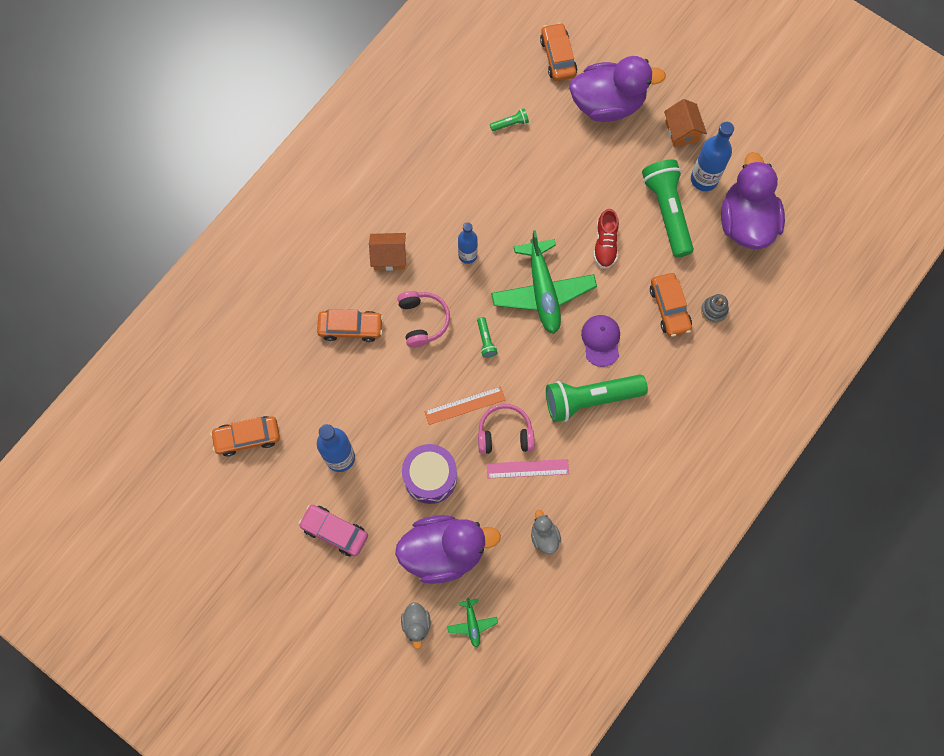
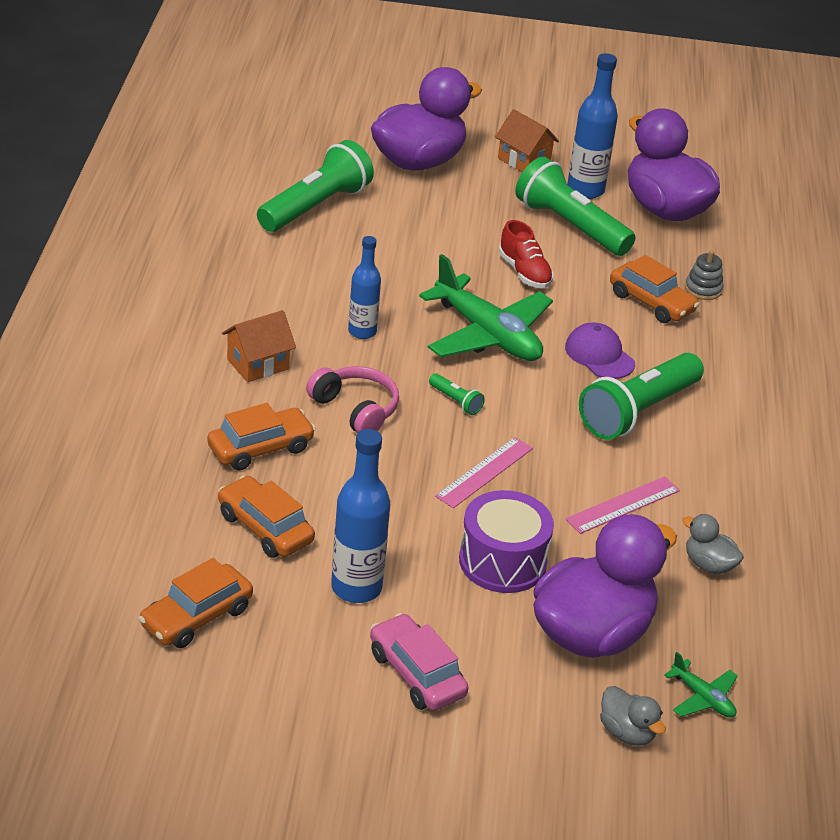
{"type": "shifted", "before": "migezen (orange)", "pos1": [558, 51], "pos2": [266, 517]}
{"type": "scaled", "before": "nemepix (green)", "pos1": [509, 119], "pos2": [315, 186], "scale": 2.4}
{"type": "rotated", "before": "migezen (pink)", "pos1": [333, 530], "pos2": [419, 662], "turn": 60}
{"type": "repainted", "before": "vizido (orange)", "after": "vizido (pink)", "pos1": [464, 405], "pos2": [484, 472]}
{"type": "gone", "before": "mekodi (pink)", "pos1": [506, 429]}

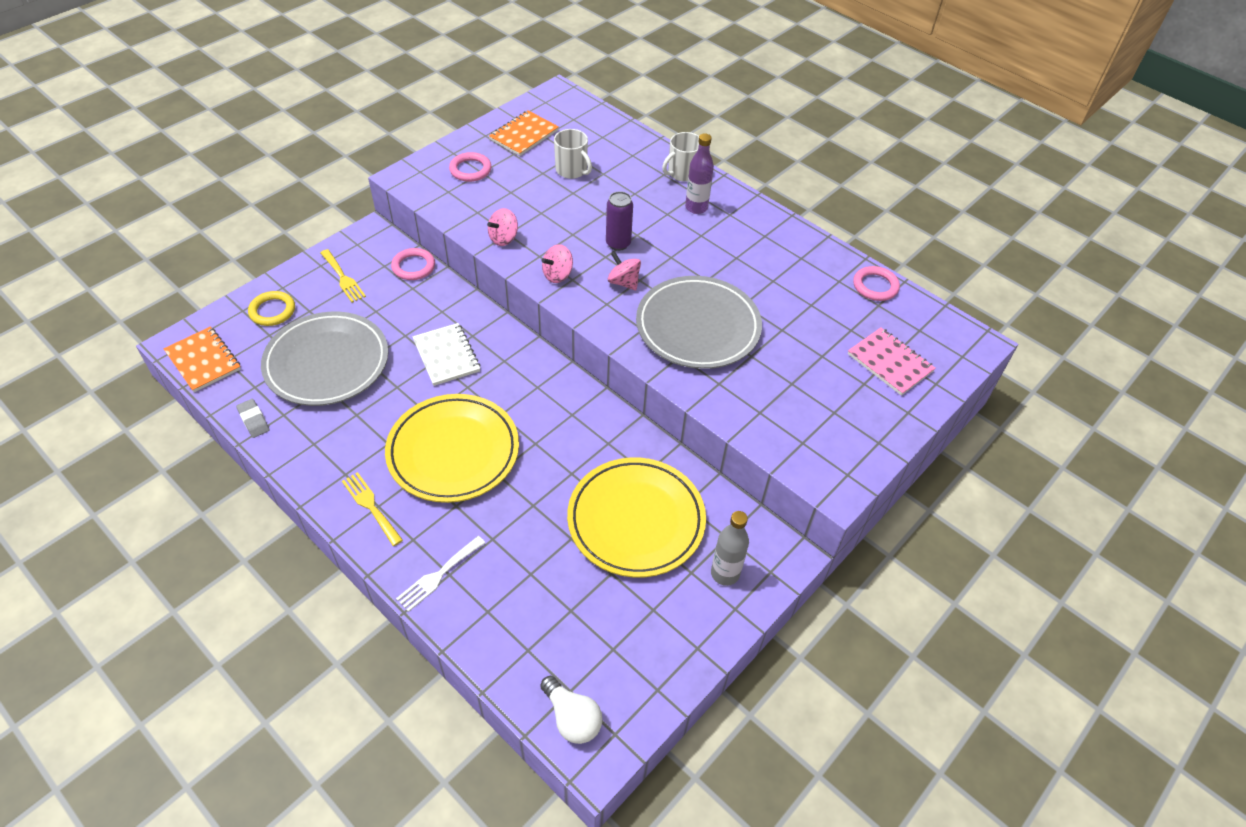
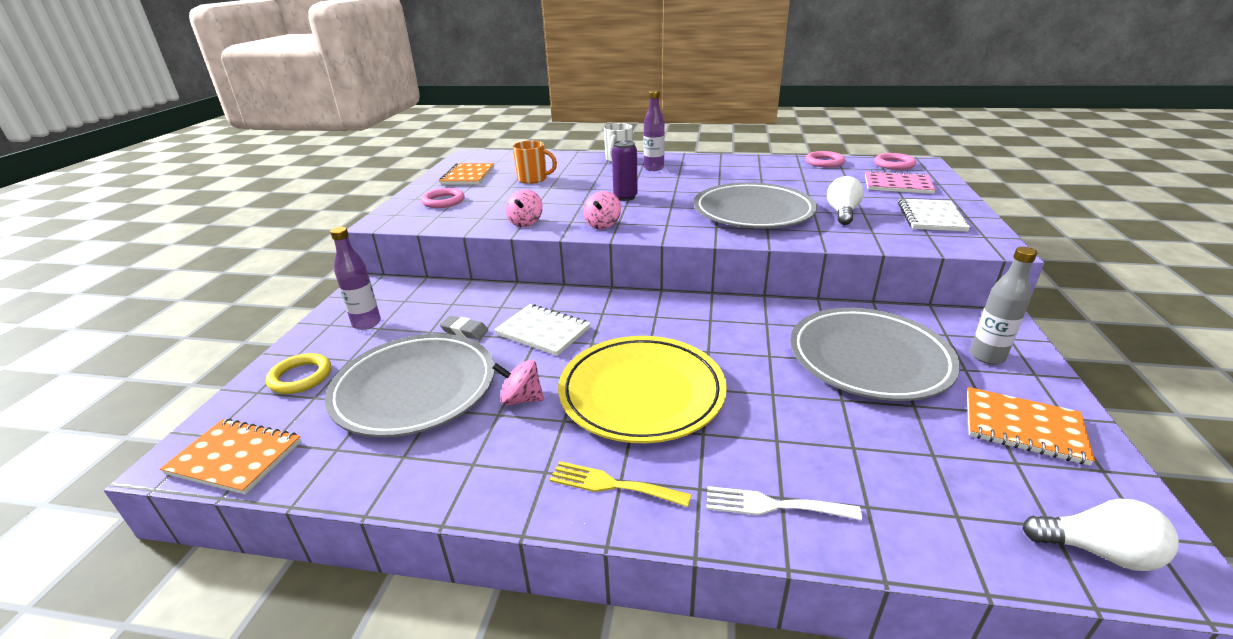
{"type": "swapped", "before": "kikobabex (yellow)", "after": "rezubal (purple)", "pos1": [343, 276], "pos2": [355, 278]}
{"type": "shifted", "before": "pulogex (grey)", "pos1": [253, 418], "pos2": [463, 327]}
{"type": "shifted", "before": "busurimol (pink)", "pos1": [624, 271], "pos2": [518, 383]}
{"type": "repainted", "before": "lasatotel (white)", "after": "lasatotel (orange)", "pos1": [573, 154], "pos2": [535, 162]}
{"type": "rotated", "before": "kikobabex (white)", "pos1": [440, 574], "pos2": [784, 503], "turn": 90}
{"type": "repainted", "before": "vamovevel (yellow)", "after": "vamovevel (grey)", "pos1": [636, 517], "pos2": [875, 354]}
{"type": "new", "after": "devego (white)", "pos2": [845, 200]}
{"type": "shifted", "before": "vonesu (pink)", "pos1": [413, 264], "pos2": [895, 161]}
{"type": "new", "after": "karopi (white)", "pos2": [934, 215]}
{"type": "new", "after": "karopi (orange)", "pos2": [1031, 426]}

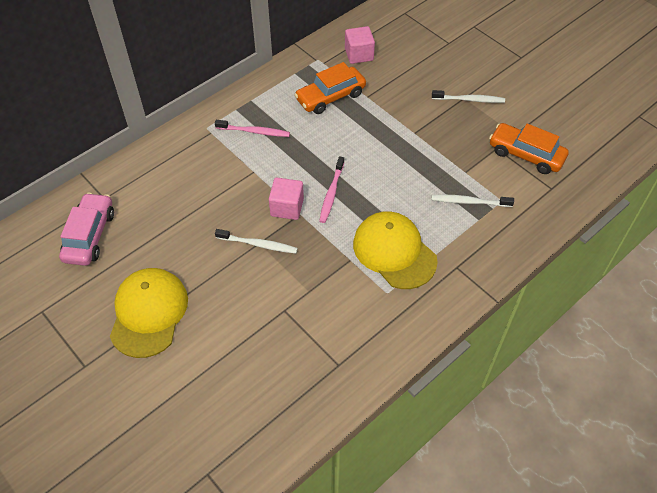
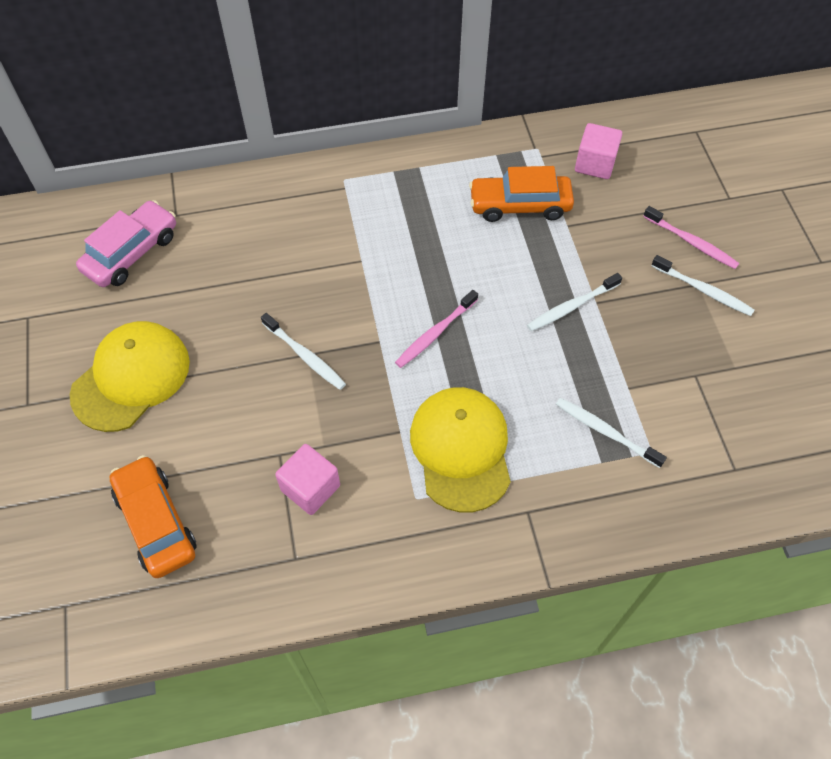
{"type": "shifted", "before": "migezen (orange)", "pos1": [529, 148], "pos2": [153, 516]}
{"type": "shifted", "before": "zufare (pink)", "pos1": [286, 199], "pos2": [307, 479]}
{"type": "new", "after": "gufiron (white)", "pos2": [574, 302]}
{"type": "shifted", "before": "gufiron (pink)", "pos1": [252, 128], "pos2": [691, 237]}

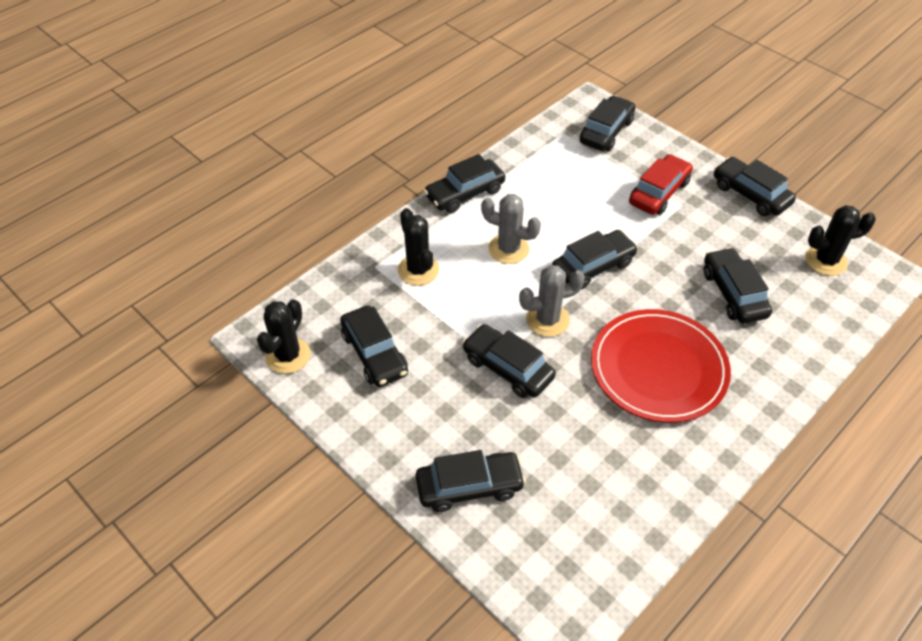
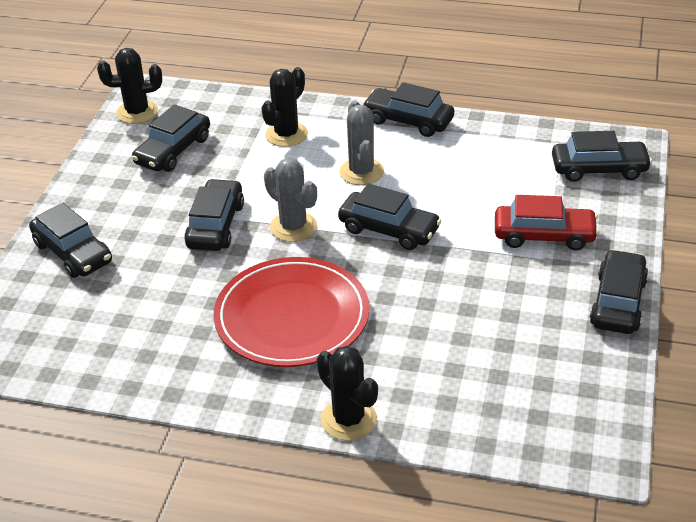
{"type": "shifted", "before": "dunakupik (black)", "pos1": [841, 240], "pos2": [347, 393]}
{"type": "gone", "before": "migezen (black)", "pos1": [738, 285]}

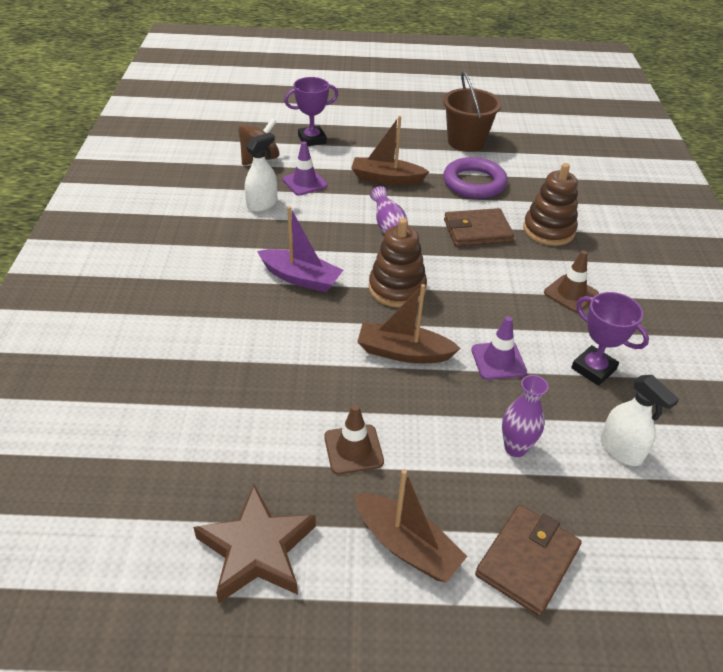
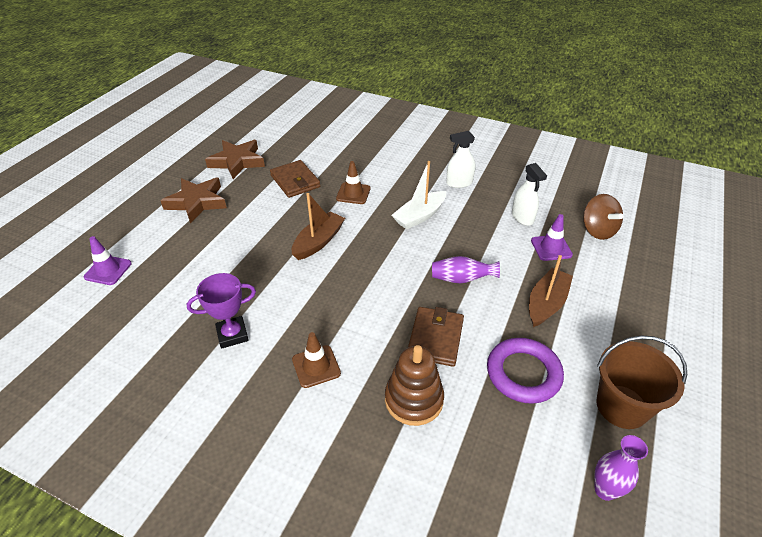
{"type": "shifted", "before": "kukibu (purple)", "pos1": [499, 348], "pos2": [108, 260]}
{"type": "swapped", "before": "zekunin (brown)", "after": "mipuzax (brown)", "pos1": [410, 526], "pos2": [194, 201]}
{"type": "shifted", "before": "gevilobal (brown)", "pos1": [528, 560], "pos2": [295, 179]}
{"type": "shifted", "before": "kukibu (brown)", "pos1": [354, 439], "pos2": [353, 182]}
{"type": "repainted", "before": "zekunin (purple)", "after": "zekunin (white)", "pos1": [300, 249], "pos2": [419, 195]}
{"type": "shifted", "before": "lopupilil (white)", "pos1": [639, 420], "pos2": [460, 159]}
{"type": "shifted", "before": "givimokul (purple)", "pos1": [525, 416], "pos2": [621, 468]}
{"type": "gone", "before": "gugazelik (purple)", "pos1": [311, 111]}
{"type": "gone", "before": "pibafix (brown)", "pos1": [398, 262]}

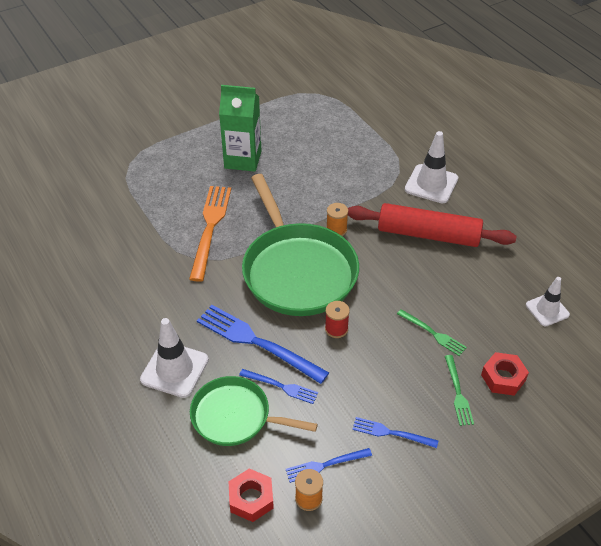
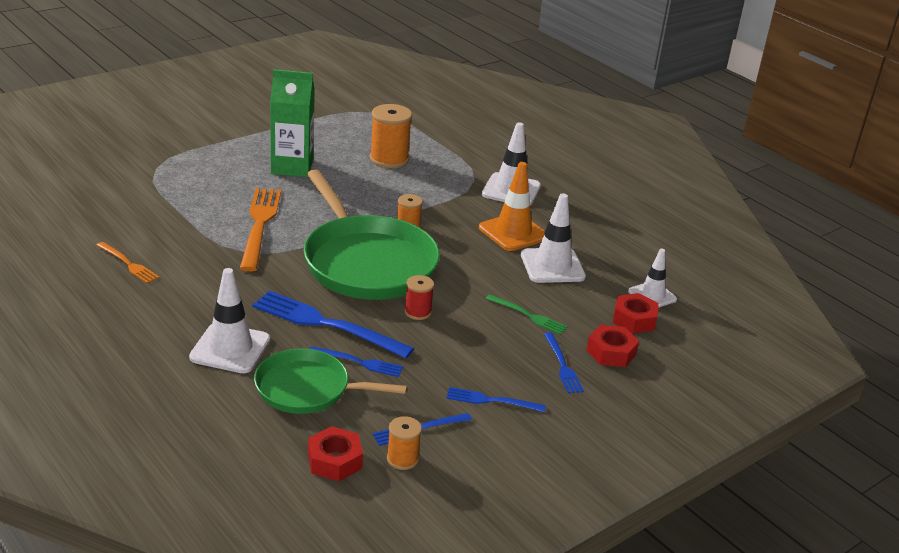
{"type": "new", "after": "kikobabex (orange)", "pos2": [127, 262]}
{"type": "new", "after": "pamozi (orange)", "pos2": [391, 136]}
{"type": "swapped", "before": "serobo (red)", "after": "kukibu (orange)", "pos1": [432, 225], "pos2": [512, 206]}
{"type": "new", "after": "kukibu (white)", "pos2": [553, 238]}
{"type": "repainted", "before": "kikobabex (green)", "after": "kikobabex (blue)", "pos1": [459, 390], "pos2": [564, 362]}
{"type": "new", "after": "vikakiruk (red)", "pos2": [636, 313]}

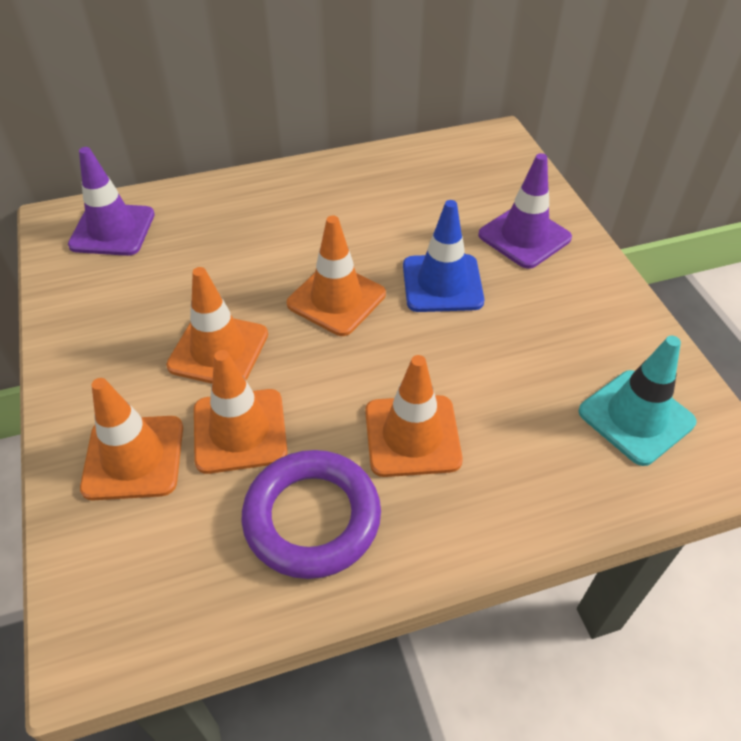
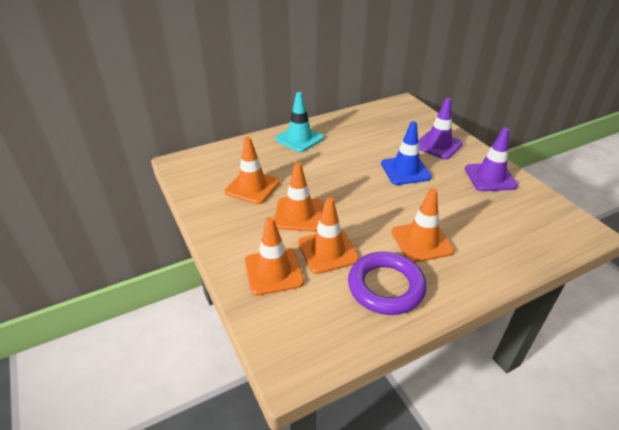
{"type": "shifted", "before": "kukibu (orange)", "pos1": [336, 275], "pos2": [252, 170]}
{"type": "shifted", "before": "kukibu (turquoise)", "pos1": [637, 401], "pos2": [299, 122]}
{"type": "shifted", "before": "kukibu (purple)", "pos1": [111, 201], "pos2": [491, 159]}

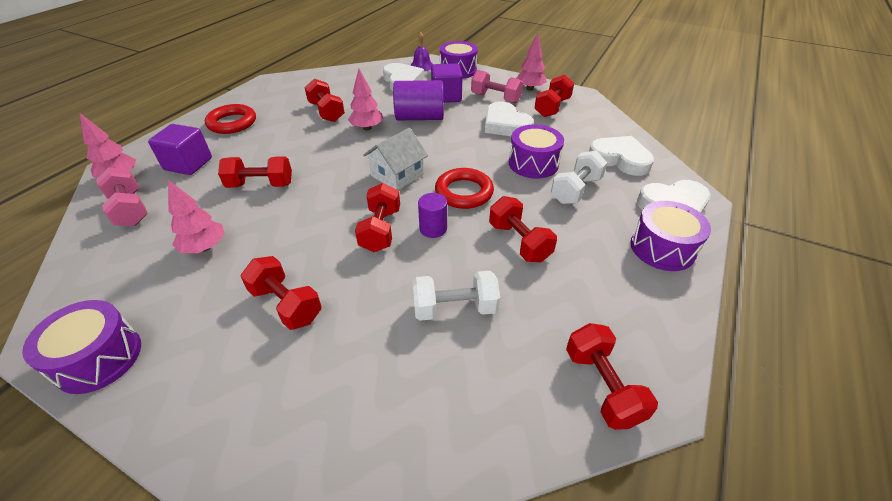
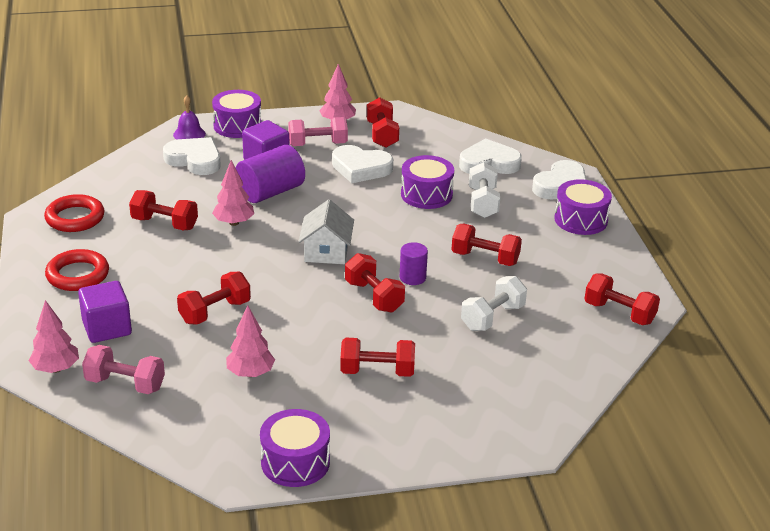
{"type": "shifted", "before": "vonesu (red)", "pos1": [464, 188], "pos2": [74, 213]}

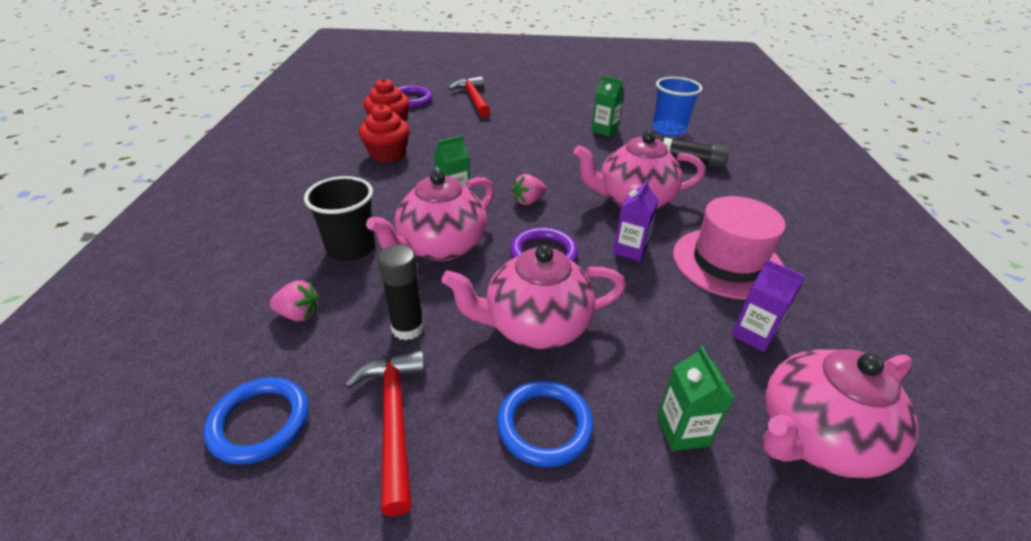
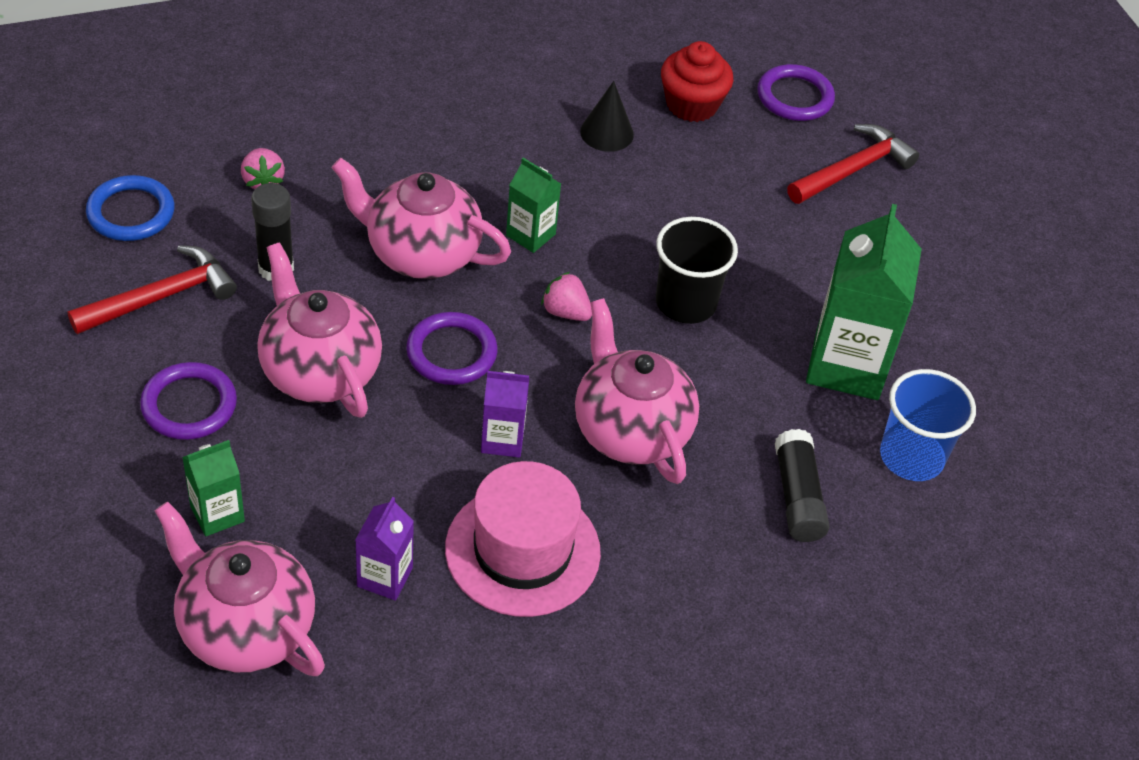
{"type": "repainted", "before": "vonesu (blue)", "after": "vonesu (purple)", "pos1": [545, 424], "pos2": [188, 401]}
{"type": "swapped", "before": "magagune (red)", "after": "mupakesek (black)", "pos1": [384, 133], "pos2": [607, 116]}
{"type": "shifted", "before": "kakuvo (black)", "pos1": [340, 218], "pos2": [697, 270]}
{"type": "scaled", "before": "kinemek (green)", "pos1": [607, 106], "pos2": [864, 302], "scale": 1.95}

